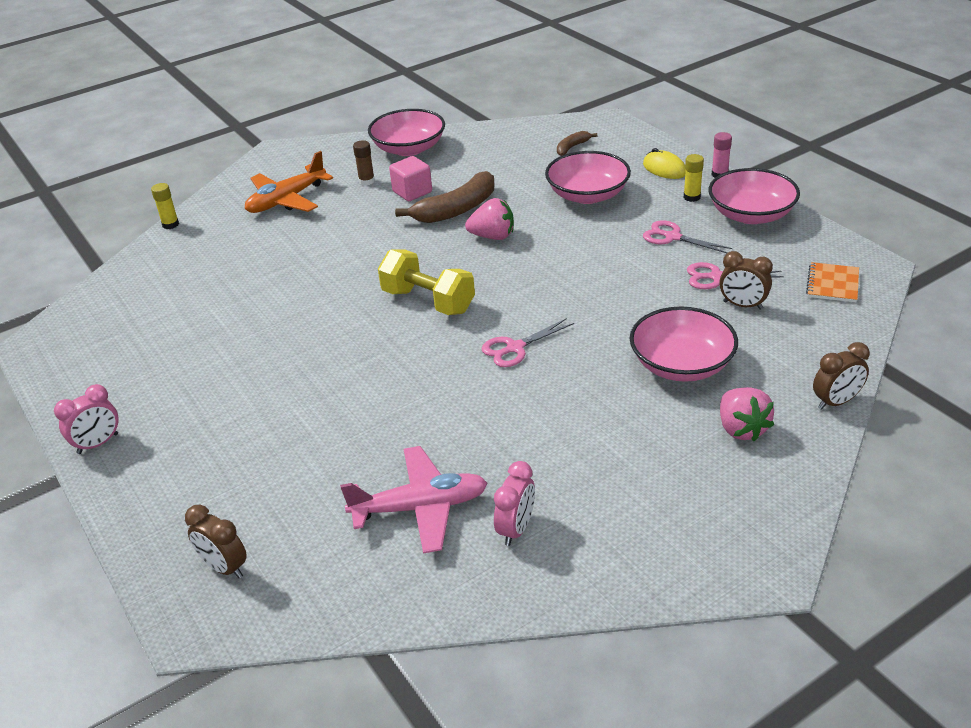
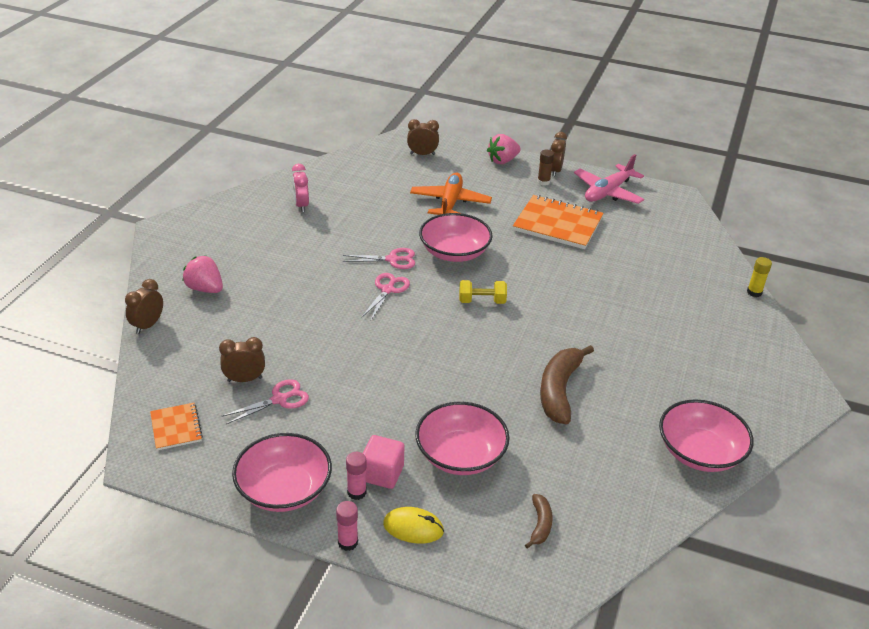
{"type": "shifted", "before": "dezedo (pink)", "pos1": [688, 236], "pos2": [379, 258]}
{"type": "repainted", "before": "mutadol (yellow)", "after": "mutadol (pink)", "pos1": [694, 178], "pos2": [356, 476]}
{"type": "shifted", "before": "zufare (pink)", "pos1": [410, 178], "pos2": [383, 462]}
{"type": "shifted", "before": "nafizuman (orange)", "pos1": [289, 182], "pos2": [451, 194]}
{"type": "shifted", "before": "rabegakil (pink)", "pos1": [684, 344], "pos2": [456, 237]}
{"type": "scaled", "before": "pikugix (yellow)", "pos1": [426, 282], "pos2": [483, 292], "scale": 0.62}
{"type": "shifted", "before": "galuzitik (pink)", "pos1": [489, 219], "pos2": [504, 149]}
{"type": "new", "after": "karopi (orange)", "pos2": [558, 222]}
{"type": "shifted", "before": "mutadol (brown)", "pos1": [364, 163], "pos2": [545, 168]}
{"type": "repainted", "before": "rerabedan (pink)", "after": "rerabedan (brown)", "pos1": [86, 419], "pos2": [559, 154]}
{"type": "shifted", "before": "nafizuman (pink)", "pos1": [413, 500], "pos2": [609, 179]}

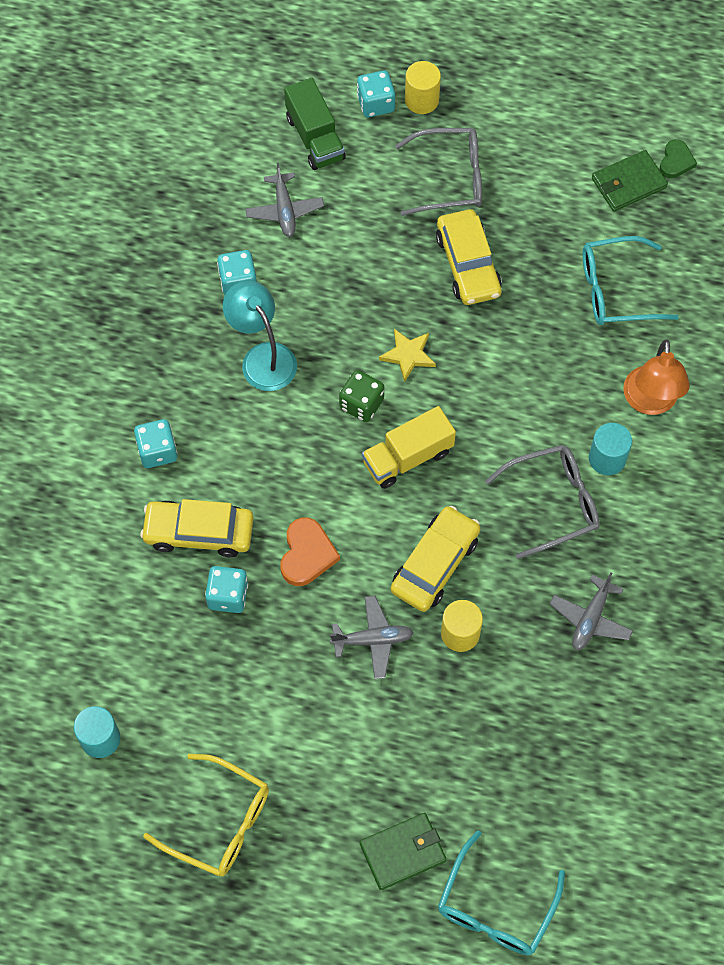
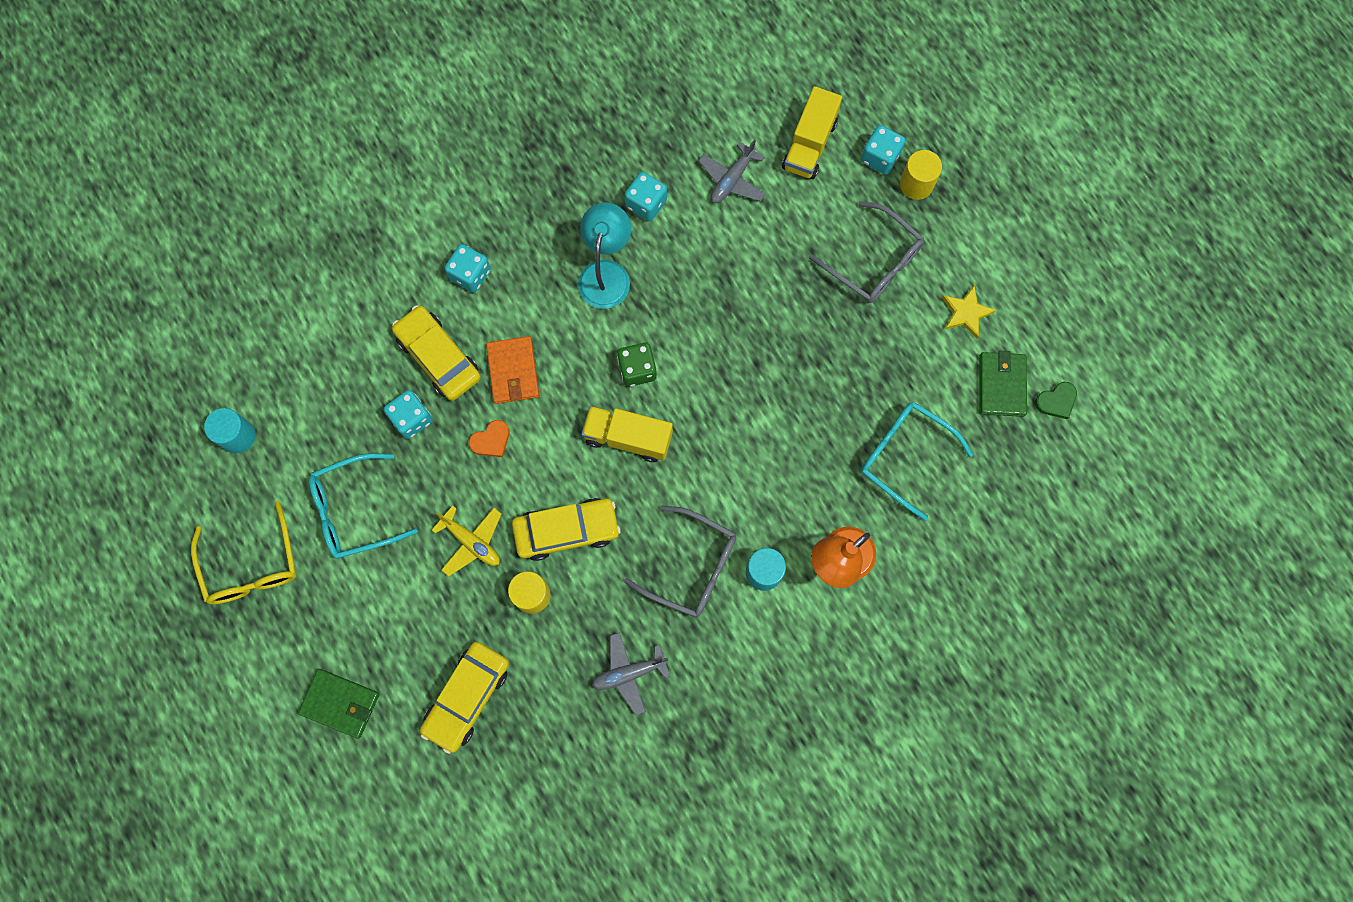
{"type": "shifted", "before": "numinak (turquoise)", "pos1": [501, 892], "pos2": [363, 506]}
{"type": "shifted", "before": "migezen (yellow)", "pos1": [469, 257], "pos2": [464, 698]}
{"type": "repainted", "before": "nafizuman (grey)", "after": "nafizuman (yellow)", "pos1": [372, 637], "pos2": [466, 540]}
{"type": "scaled", "before": "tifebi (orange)", "pos1": [310, 551], "pos2": [489, 438], "scale": 0.66}
{"type": "new", "after": "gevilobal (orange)", "pos2": [512, 370]}
{"type": "repainted", "before": "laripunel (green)", "after": "laripunel (yellow)", "pos1": [315, 124], "pos2": [812, 132]}
{"type": "shifted", "before": "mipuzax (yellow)", "pos1": [407, 355], "pos2": [969, 311]}
{"type": "rotated", "before": "gevilobal (green)", "pos1": [630, 180], "pos2": [1003, 384], "turn": 75}

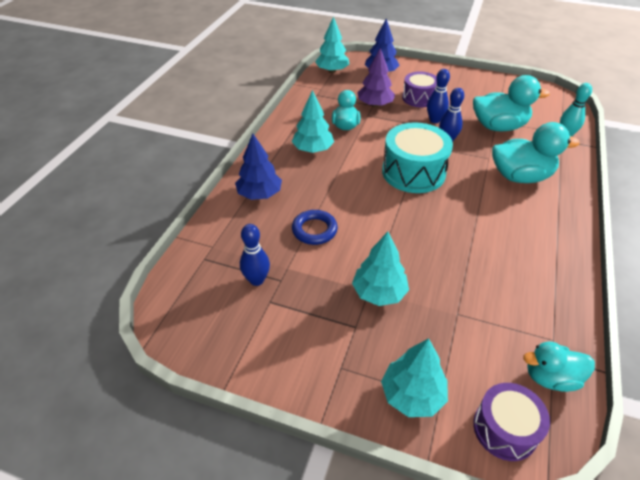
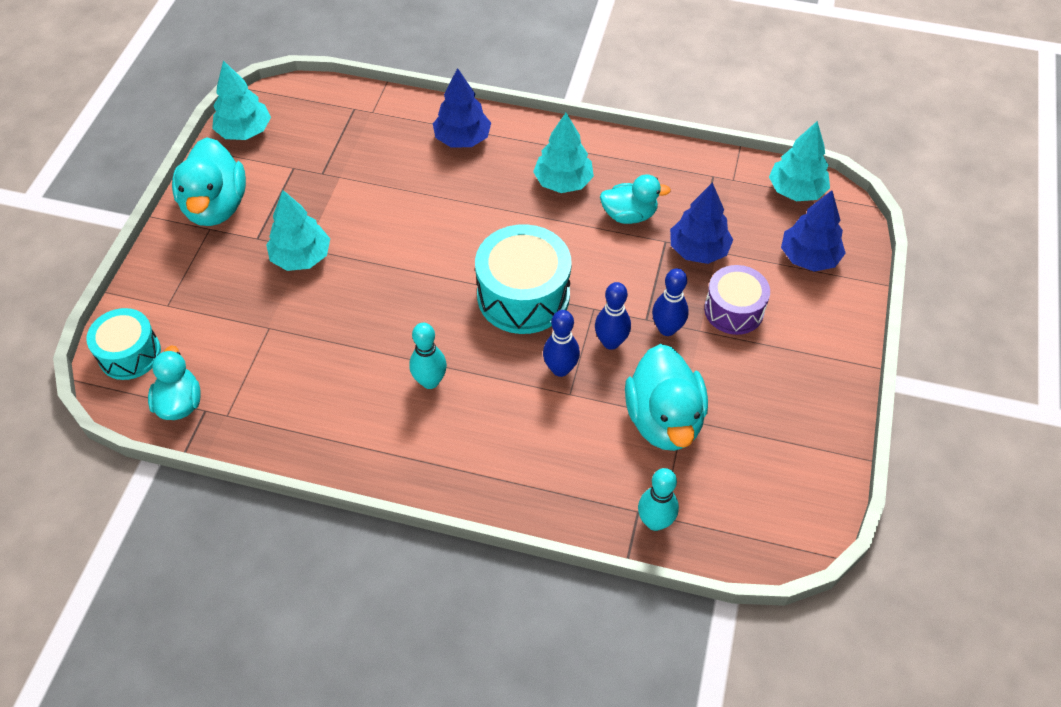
{"type": "repainted", "before": "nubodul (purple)", "after": "nubodul (turquoise)", "pos1": [511, 422], "pos2": [123, 344]}
{"type": "shifted", "before": "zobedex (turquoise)", "pos1": [536, 152], "pos2": [209, 181]}
{"type": "shifted", "before": "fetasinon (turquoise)", "pos1": [414, 377], "pos2": [241, 100]}
{"type": "new", "after": "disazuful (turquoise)", "pos2": [428, 356]}
{"type": "shifted", "before": "disazuful (blue)", "pos1": [255, 255], "pos2": [561, 343]}
{"type": "repainted", "before": "fetasinon (purple)", "after": "fetasinon (blue)", "pos1": [376, 77], "pos2": [701, 223]}
{"type": "gone", "before": "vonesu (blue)", "pos1": [315, 227]}

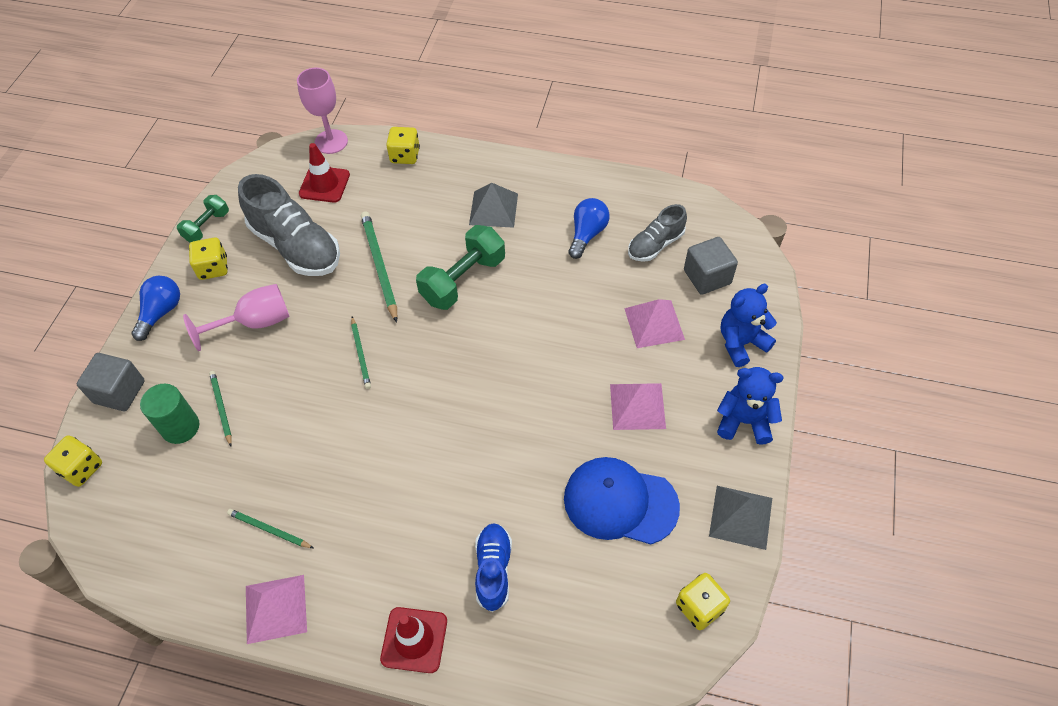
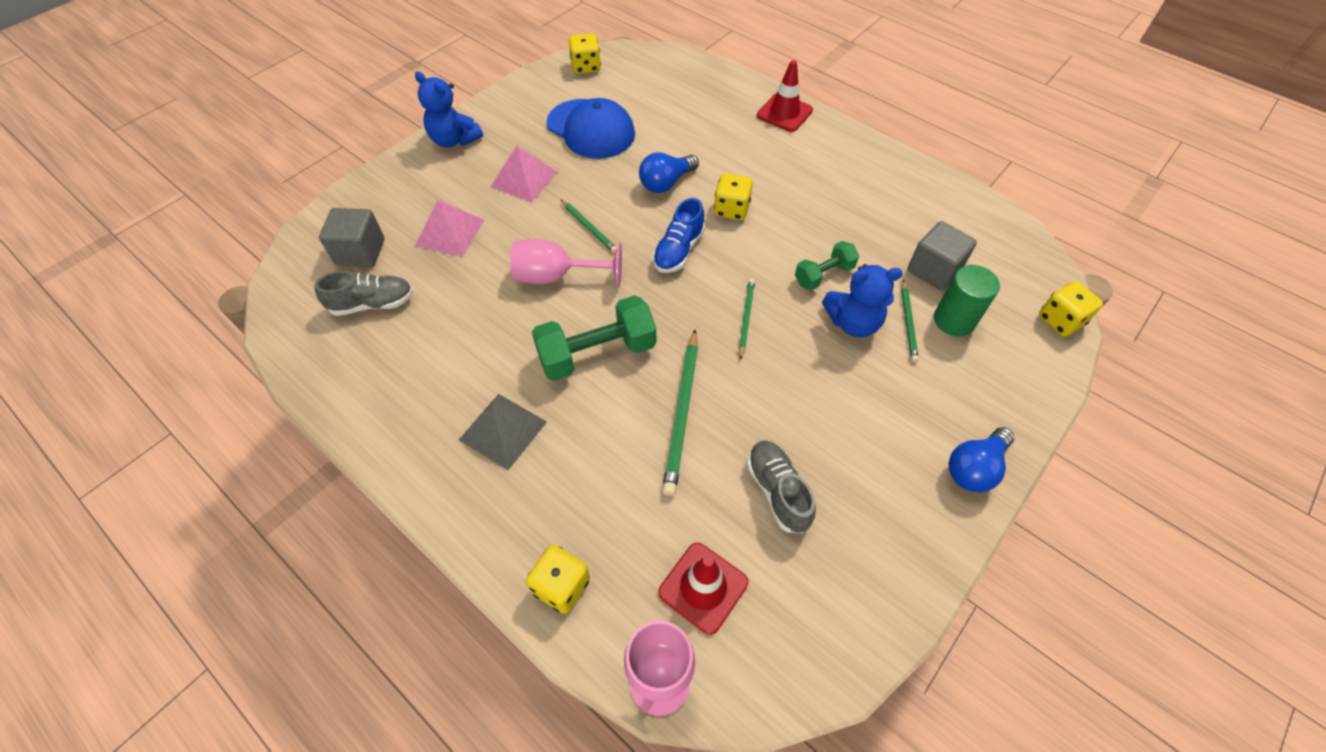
{"type": "shifted", "before": "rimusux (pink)", "pos1": [236, 317], "pos2": [566, 263]}
{"type": "shifted", "before": "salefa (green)", "pos1": [270, 528], "pos2": [589, 226]}
{"type": "shifted", "before": "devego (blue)", "pos1": [589, 228], "pos2": [669, 172]}
{"type": "shifted", "before": "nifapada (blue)", "pos1": [493, 567], "pos2": [679, 235]}
{"type": "shifted", "before": "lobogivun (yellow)", "pos1": [208, 259], "pos2": [733, 196]}
{"type": "scaled", "before": "nifapada (grey)", "pos1": [289, 225], "pos2": [781, 487], "scale": 0.57}
{"type": "shifted", "before": "pikugix (green)", "pos1": [203, 218], "pos2": [827, 265]}
{"type": "shifted", "before": "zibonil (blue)", "pos1": [749, 325], "pos2": [862, 300]}
{"type": "shifted", "before": "zufare (grey)", "pos1": [111, 382], "pos2": [942, 255]}
{"type": "gone", "before": "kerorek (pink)", "pos1": [276, 609]}
{"type": "gone", "before": "kerorek (grey)", "pos1": [740, 518]}

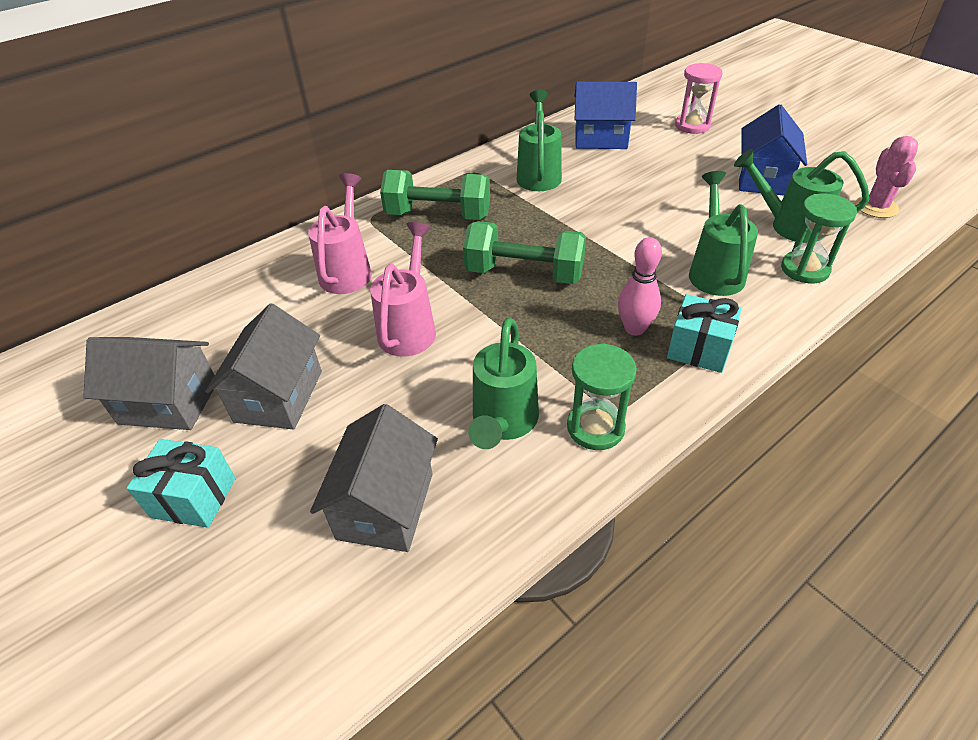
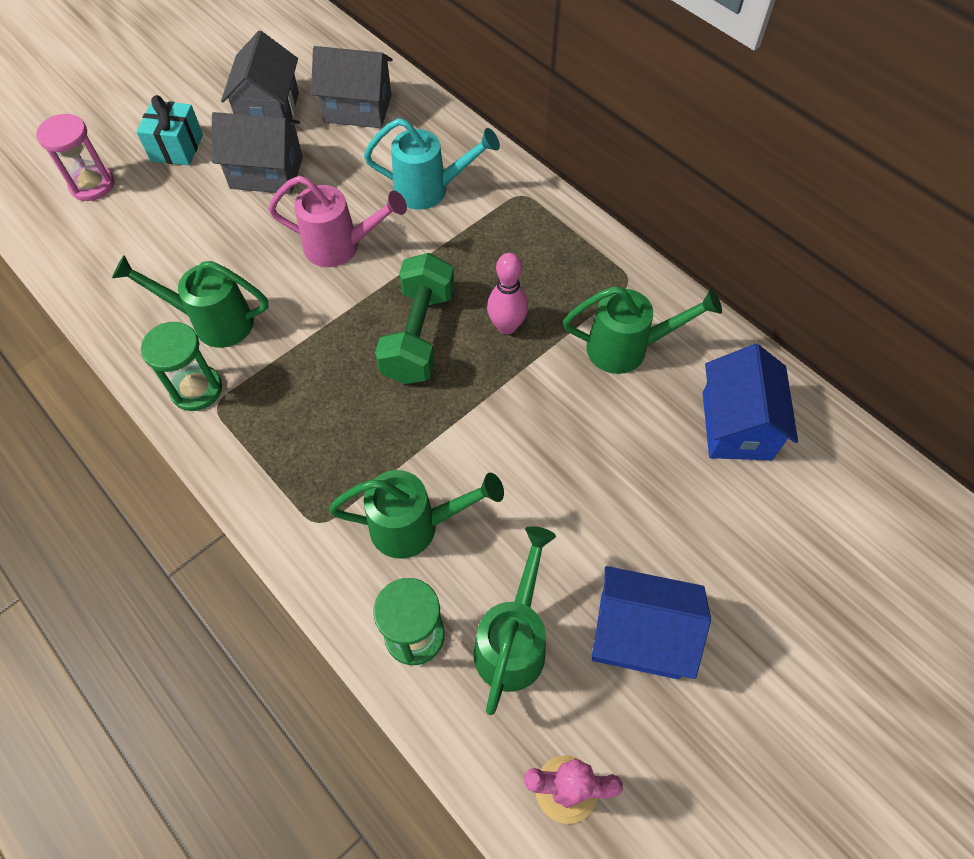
{"type": "shifted", "before": "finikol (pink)", "pos1": [699, 98], "pos2": [75, 157]}
{"type": "shifted", "before": "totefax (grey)", "pos1": [374, 478], "pos2": [352, 87]}
{"type": "repainted", "before": "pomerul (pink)", "after": "pomerul (turquoise)", "pos1": [340, 233], "pos2": [432, 164]}
{"type": "shifted", "before": "disazuful (pink)", "pos1": [640, 286], "pos2": [507, 294]}
{"type": "gone", "before": "pikugix (green)", "pos1": [435, 195]}
{"type": "gone", "before": "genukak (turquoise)", "pos1": [704, 333]}

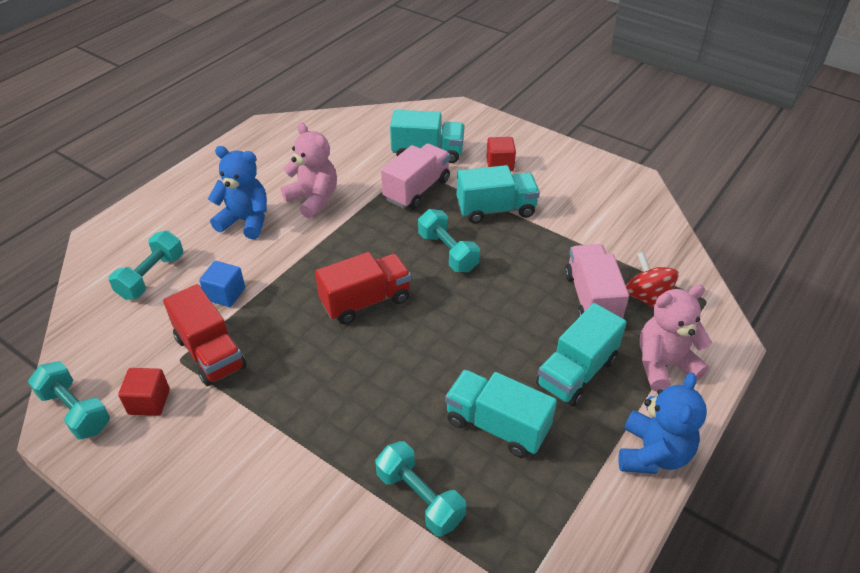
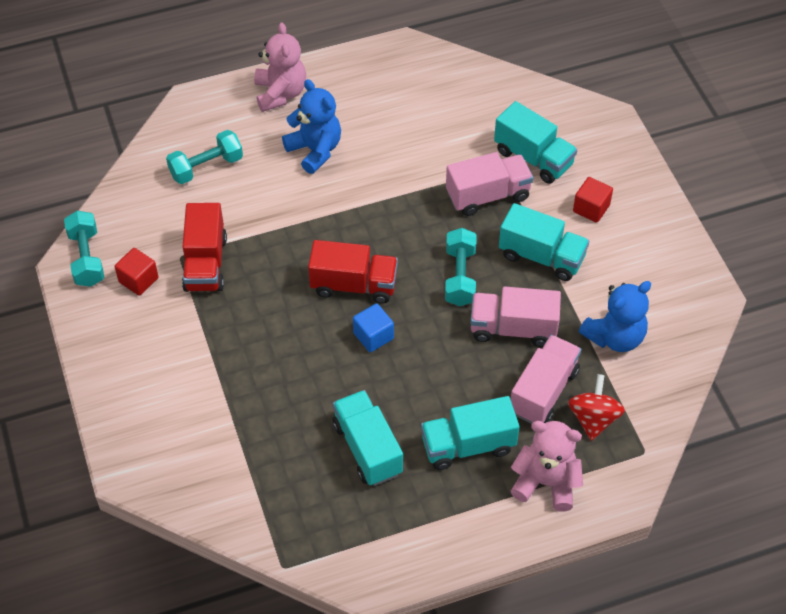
{"type": "shifted", "before": "zibonil (pink)", "pos1": [309, 170], "pos2": [280, 67]}
{"type": "shifted", "before": "zufare (blue)", "pos1": [222, 284], "pos2": [373, 327]}
{"type": "new", "after": "laripunel (pink)", "pos2": [515, 317]}
{"type": "shifted", "before": "zibonil (blue)", "pos1": [663, 423], "pos2": [615, 316]}
{"type": "gone", "before": "pikugix (turquoise)", "pos1": [420, 488]}

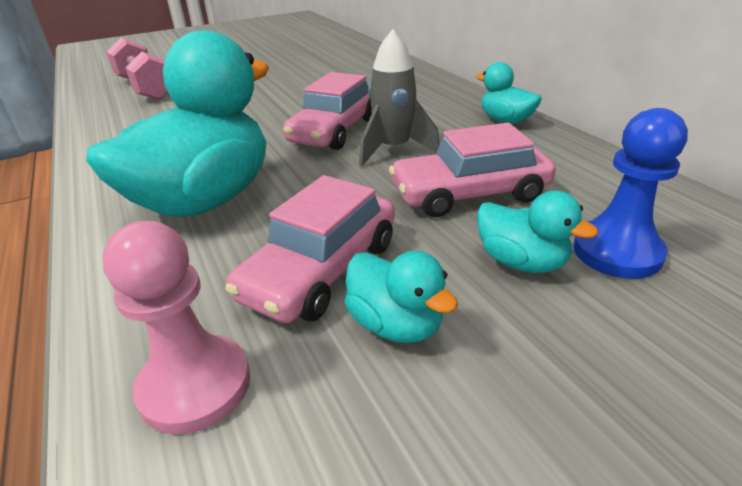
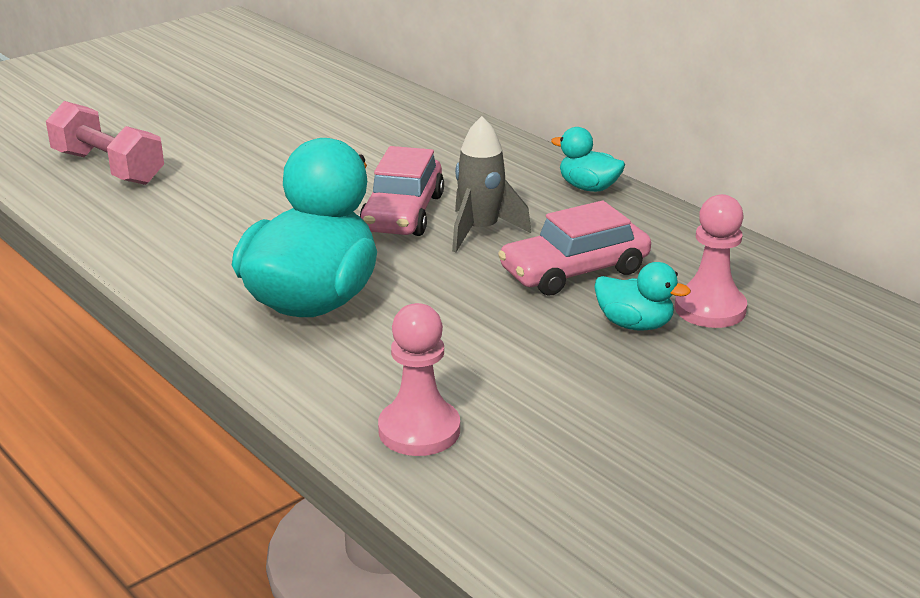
{"type": "repainted", "before": "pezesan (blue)", "after": "pezesan (pink)", "pos1": [630, 193], "pos2": [711, 261]}
{"type": "gone", "before": "migezen (pink)", "pos1": [310, 249]}
{"type": "gone", "before": "zobedex (turquoise)", "pos1": [401, 297]}

